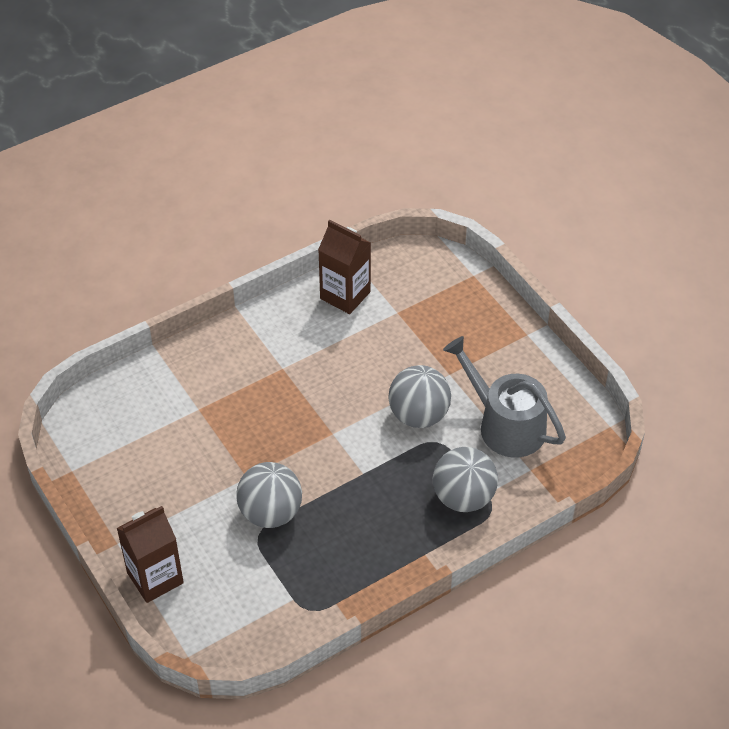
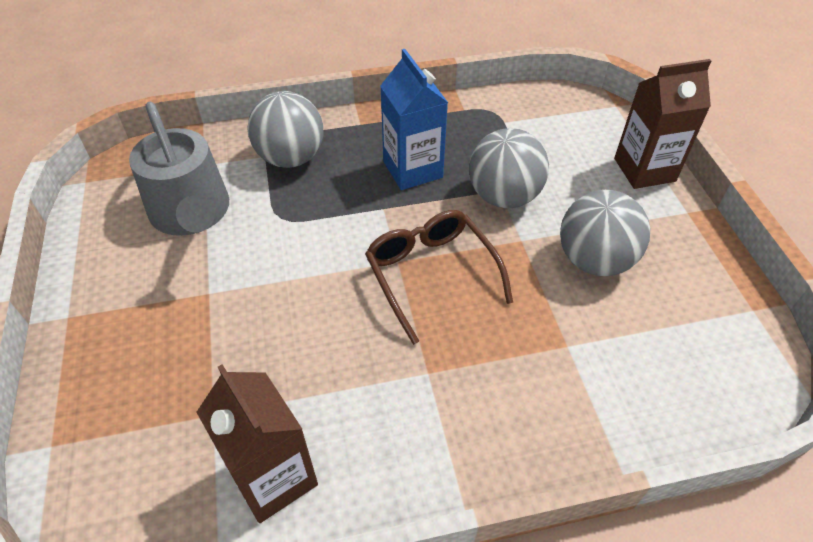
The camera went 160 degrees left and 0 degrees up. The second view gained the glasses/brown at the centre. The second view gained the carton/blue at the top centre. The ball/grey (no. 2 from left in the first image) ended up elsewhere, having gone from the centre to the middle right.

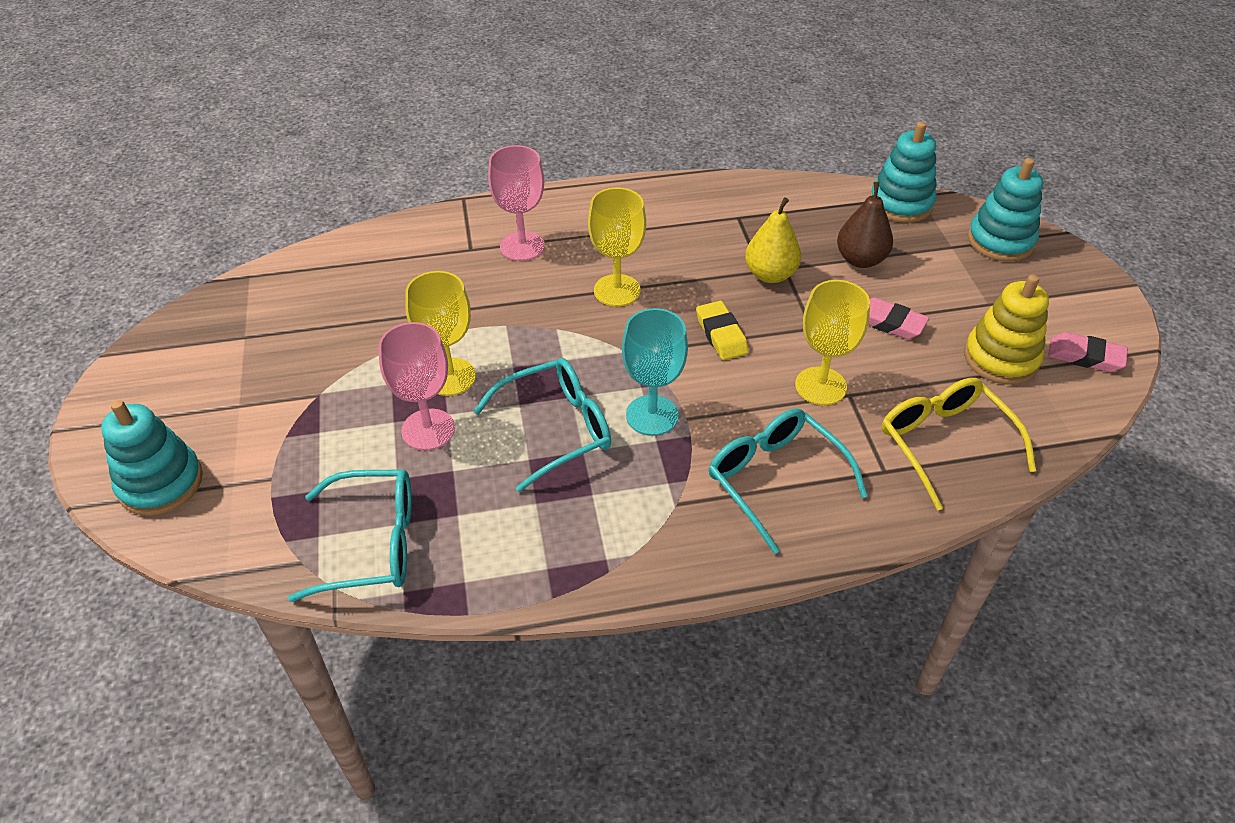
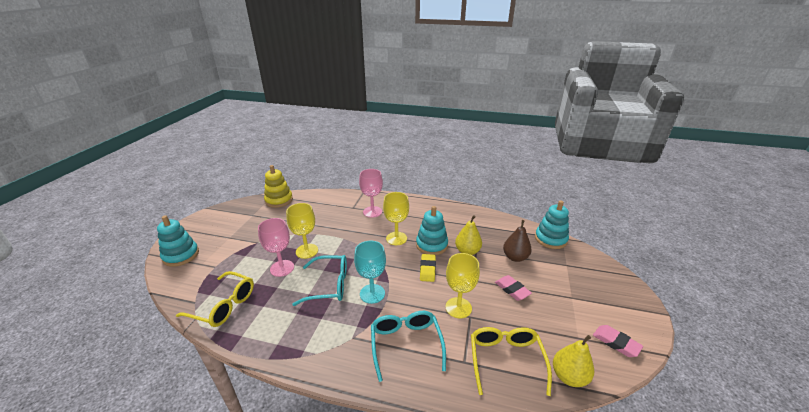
The camera went 25 degrees right and 15 degrees down. The second view gained the pear/yellow (no. 2 from left) at the bottom right. The stacking toy/yellow ended up elsewhere, having gone from the middle right to the centre. The stacking toy/turquoise (no. 3 from left in the first image) ended up elsewhere, having gone from the top right to the centre. What was the glasses/turquoise (no. 1 from left) at the middle left turned into the glasses/yellow (no. 1 from left) at the bottom left.

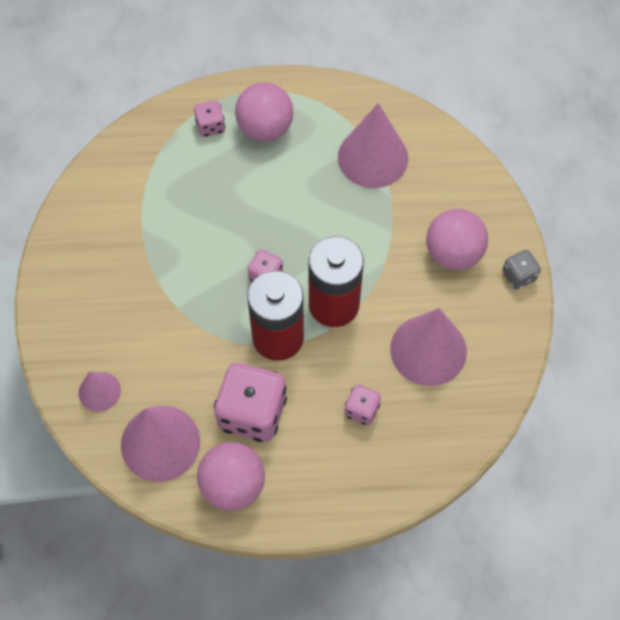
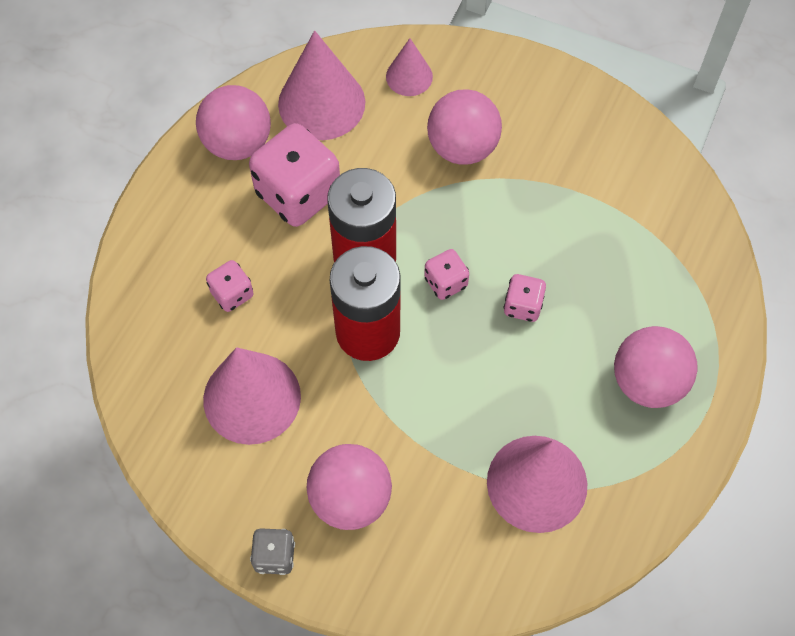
The camera went 120 degrees right and 0 degrees up. The second view gained the ball/pink (no. 3 from left) at the top centre. The dice/pink (no. 1 from left in the first image) ended up elsewhere, having gone from the top centre to the centre.

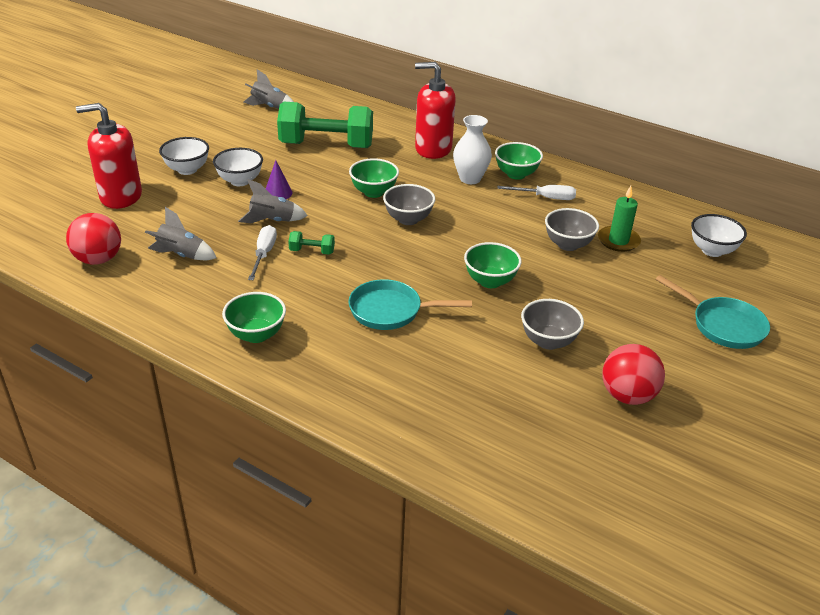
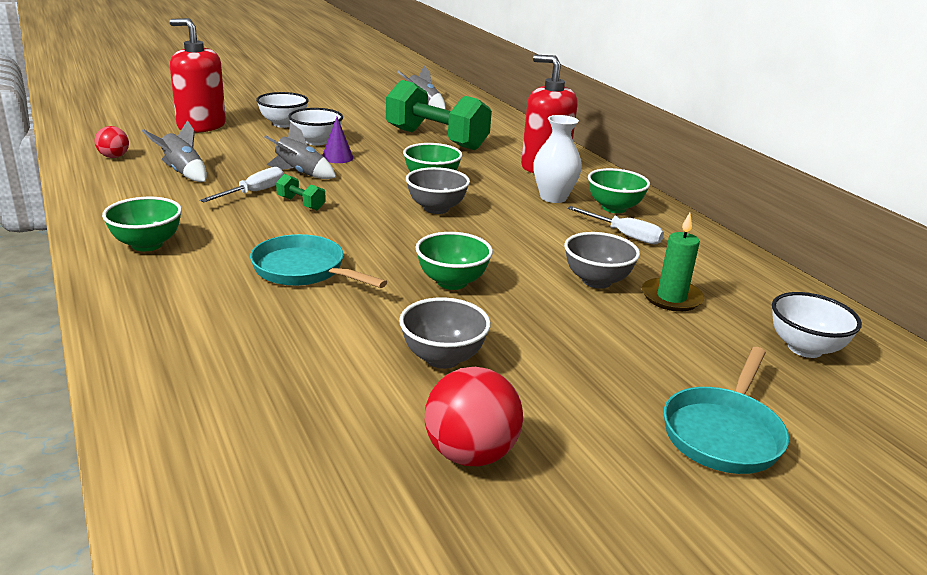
The camera went 30 degrees right and 10 degrees down. The pan/turquoise (no. 2 from left) at the middle right ended up facing another way, 45 degrees clockwise from before. The size of the ball/red (no. 1 from left) at the middle left changed by a factor of 0.59.

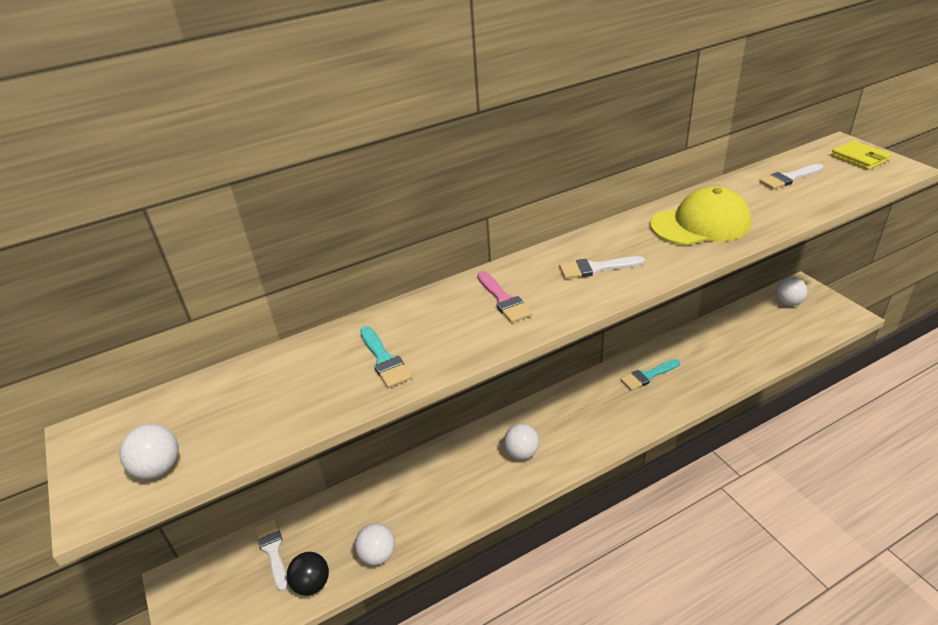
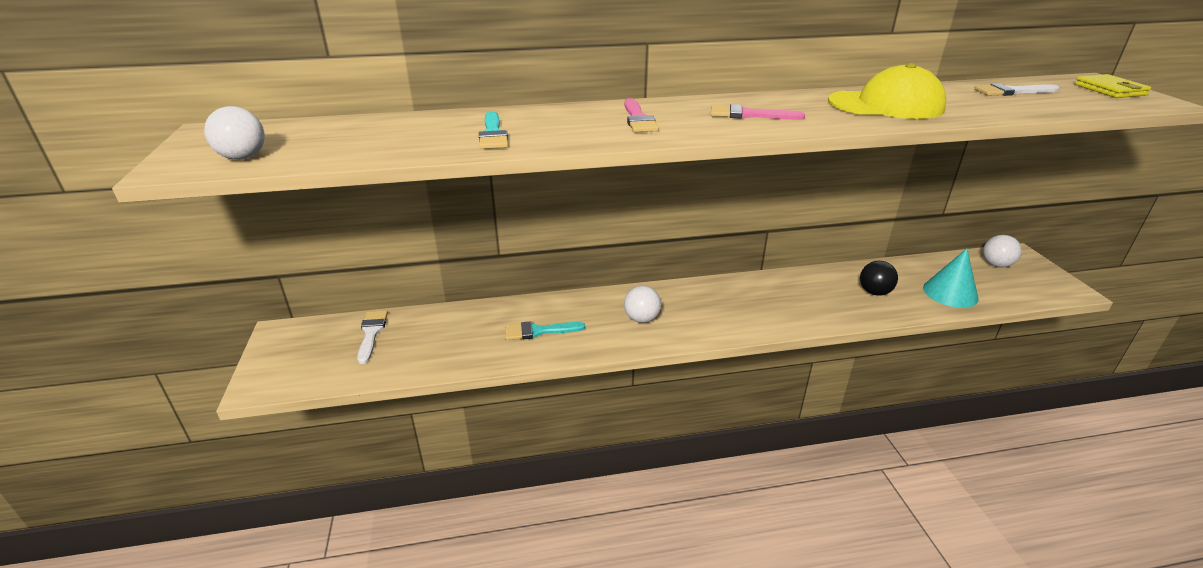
The camera went 15 degrees right and 5 degrees down. The second view lost the ball/white (no. 2 from left) at the bottom centre. The second view gained the cone/turquoise at the middle right. The ball/black ended up elsewhere, having gone from the bottom left to the middle right. The brush/turquoise (no. 2 from left) ended up elsewhere, having gone from the middle right to the centre. What was the brush/white (no. 2 from left) at the centre turned into the brush/pink (no. 2 from left) at the top centre.

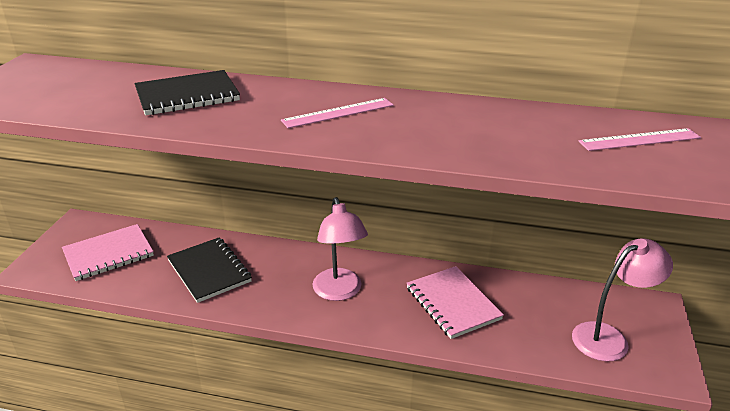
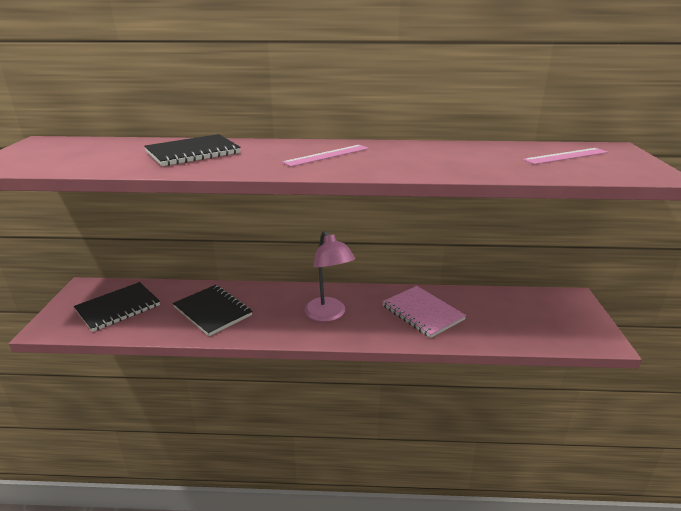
The camera went 10 degrees left and 5 degrees down. The second view lost the lamp/pink (no. 2 from left) at the bottom right. What was the notebook/pink (no. 1 from left) at the middle left turned into the notebook/black (no. 1 from left) at the middle left.

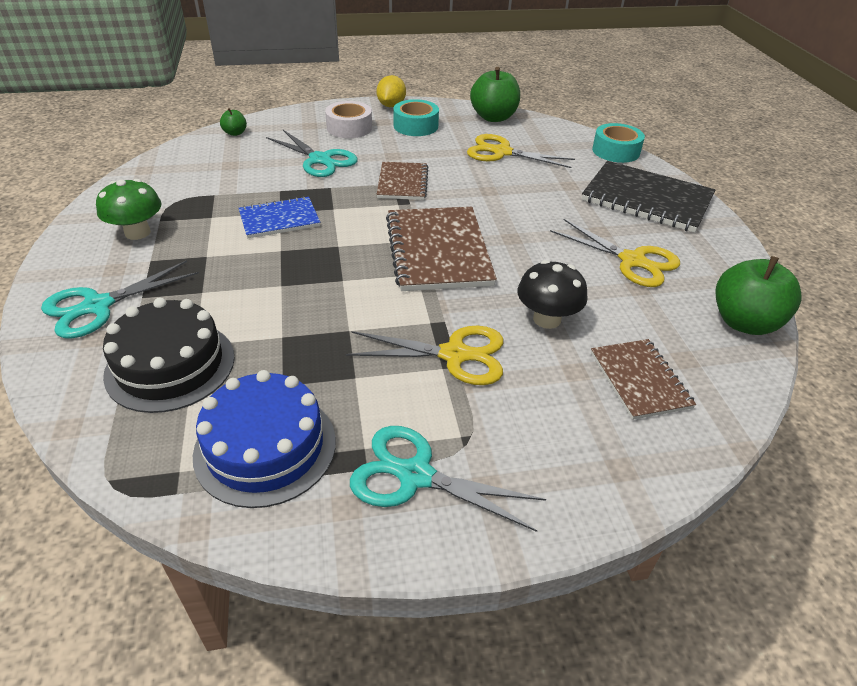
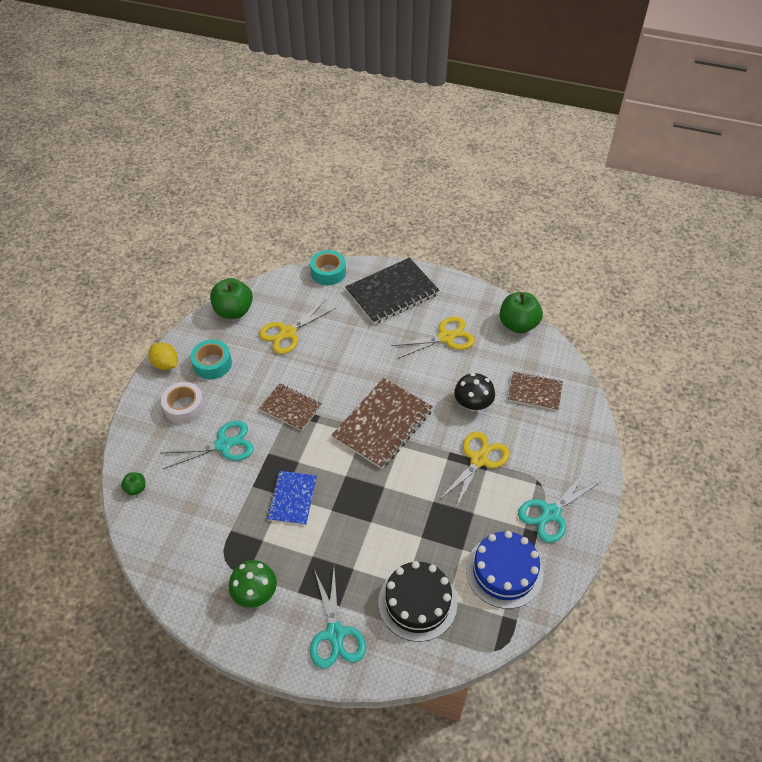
The camera went 60 degrees left and 10 degrees up. The notebook/brown (no. 2 from left) at the centre ended up facing another way, 75 degrees counterclockwise from before.

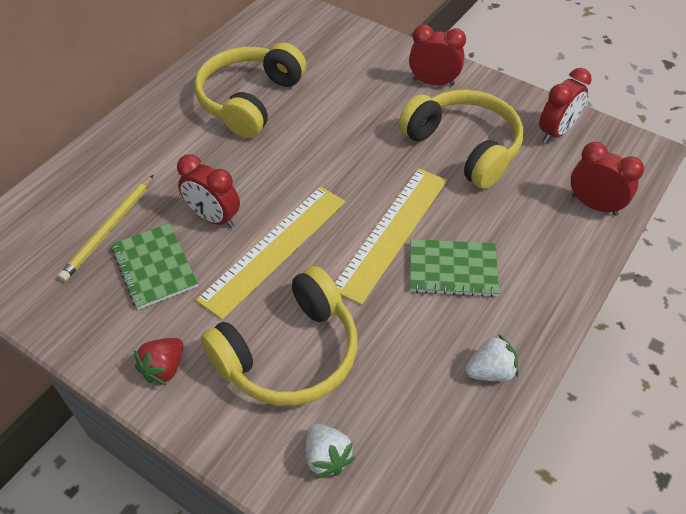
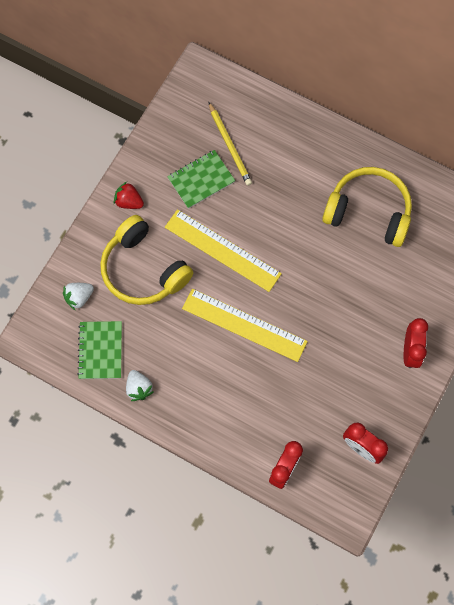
The camera went 85 degrees right and 20 degrees up. The second view lost the clock/red (no. 1 from left) at the middle left. The second view lost the headphones/yellow (no. 3 from left) at the top right. The notebook/green (no. 2 from left in the first image) ended up elsewhere, having gone from the centre to the middle left. The pencil/yellow at the middle left ended up facing another way, 135 degrees counterclockwise from before.

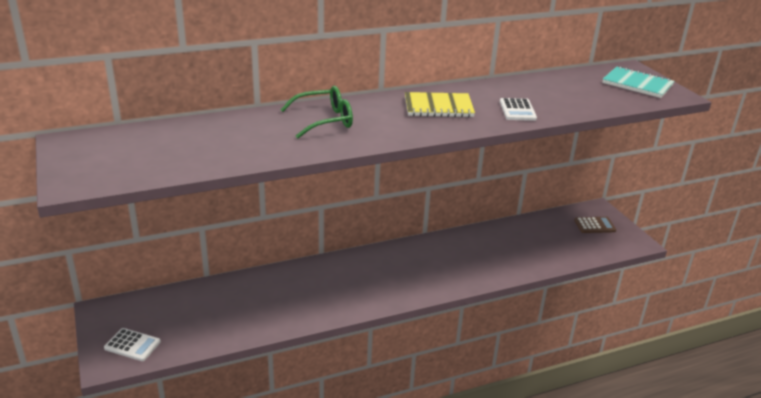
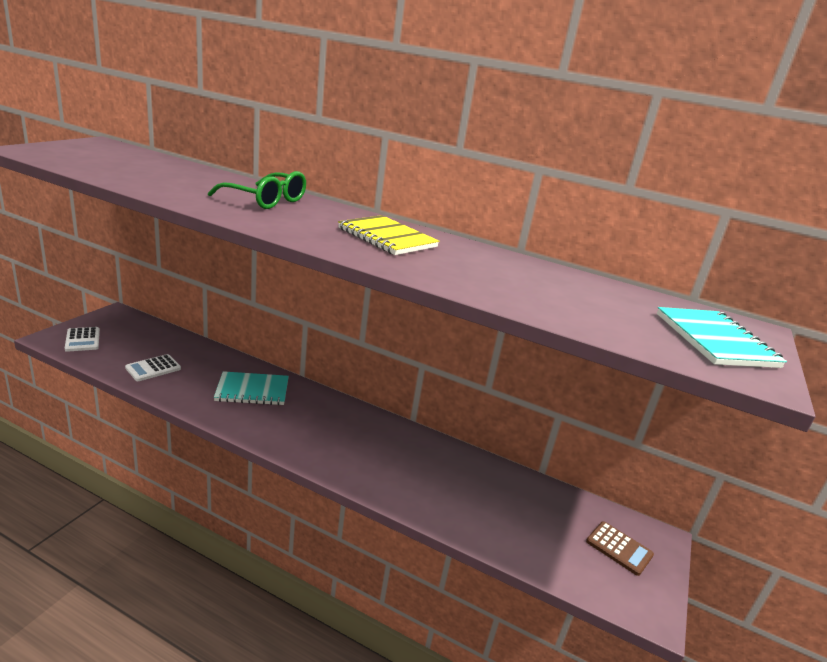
The camera went 45 degrees right and 5 degrees down. The second view gained the notebook/turquoise (no. 1 from left) at the middle left. The calculator/white (no. 2 from left) ended up elsewhere, having gone from the top right to the middle left.

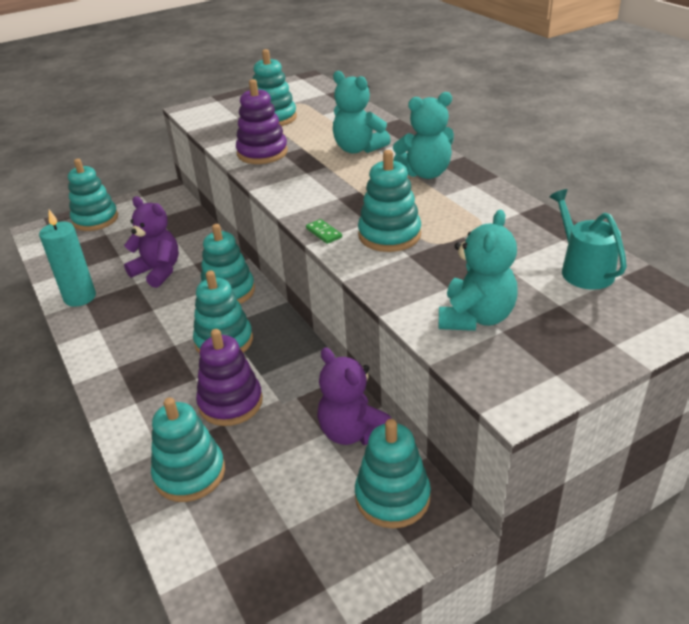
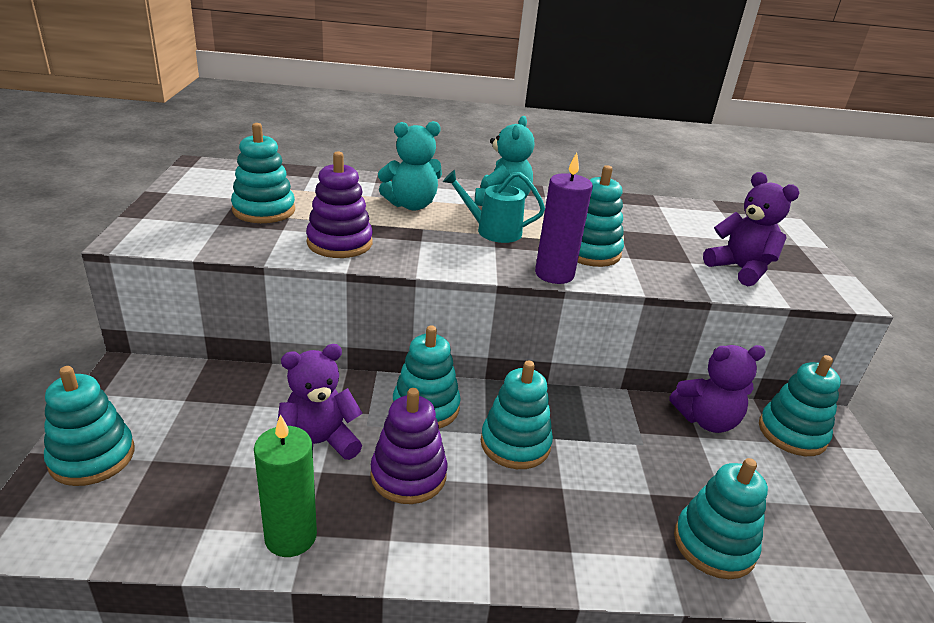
The camera went 65 degrees left and 5 degrees down. The stacking toy/purple (no. 1 from left in the first image) ended up elsewhere, having gone from the middle left to the bottom centre. The watering can/turquoise ended up elsewhere, having gone from the middle right to the top centre. Where the domino/green stood at the centre, the candle/purple came to stand at the centre. What was the candle/turquoise at the middle left turned into the candle/green at the bottom left. What was the teddy bear/turquoise (no. 3 from left) at the middle right turned into the teddy bear/purple (no. 3 from left) at the middle right.

